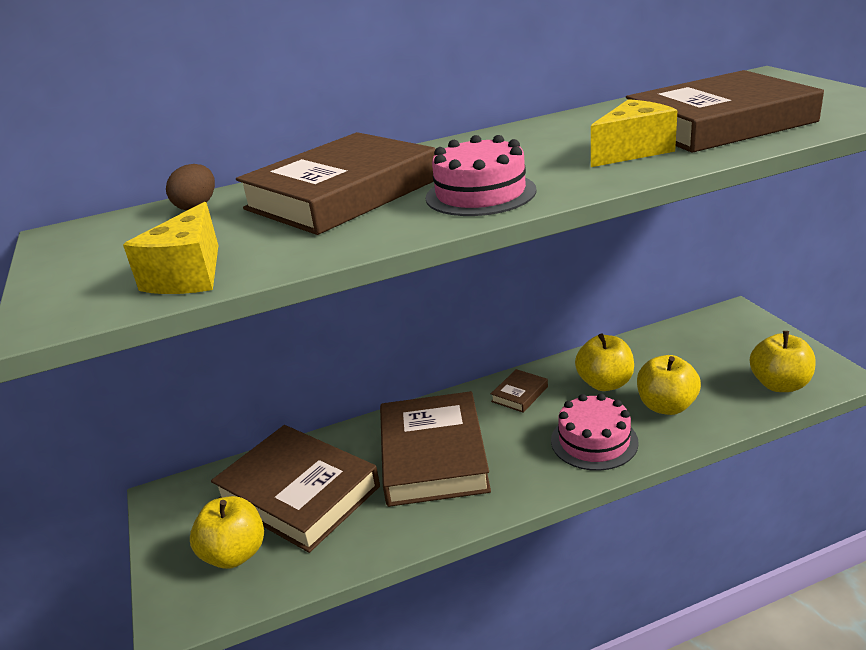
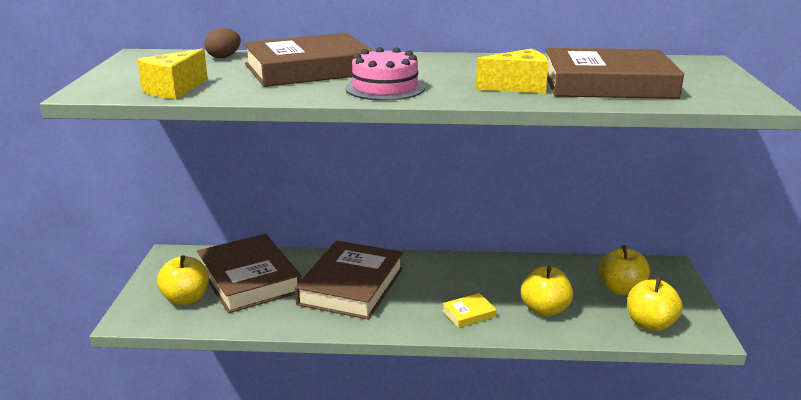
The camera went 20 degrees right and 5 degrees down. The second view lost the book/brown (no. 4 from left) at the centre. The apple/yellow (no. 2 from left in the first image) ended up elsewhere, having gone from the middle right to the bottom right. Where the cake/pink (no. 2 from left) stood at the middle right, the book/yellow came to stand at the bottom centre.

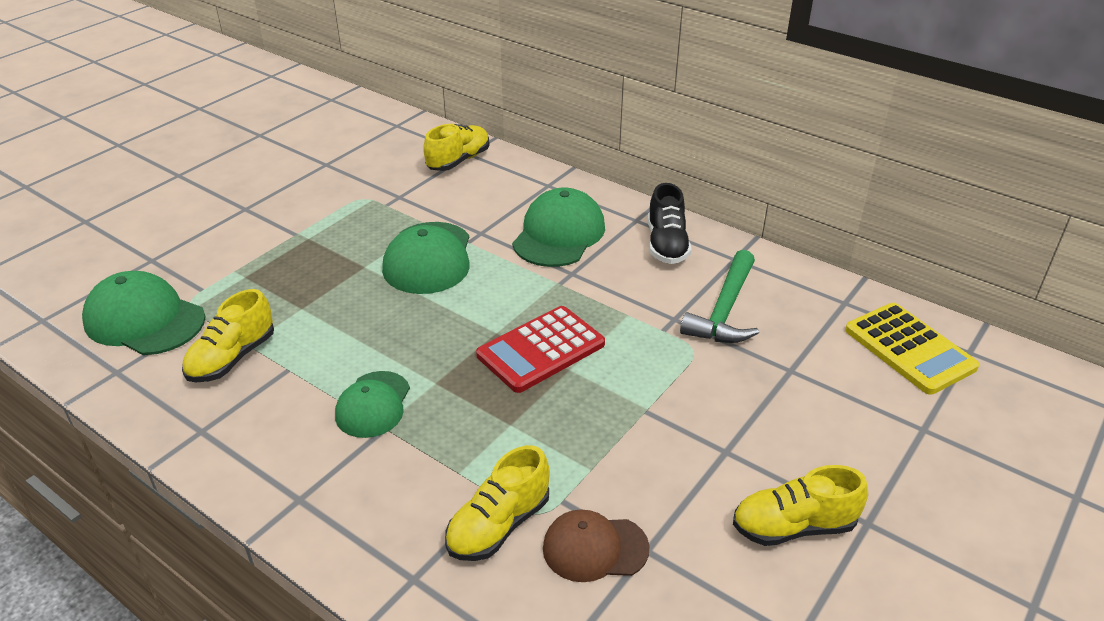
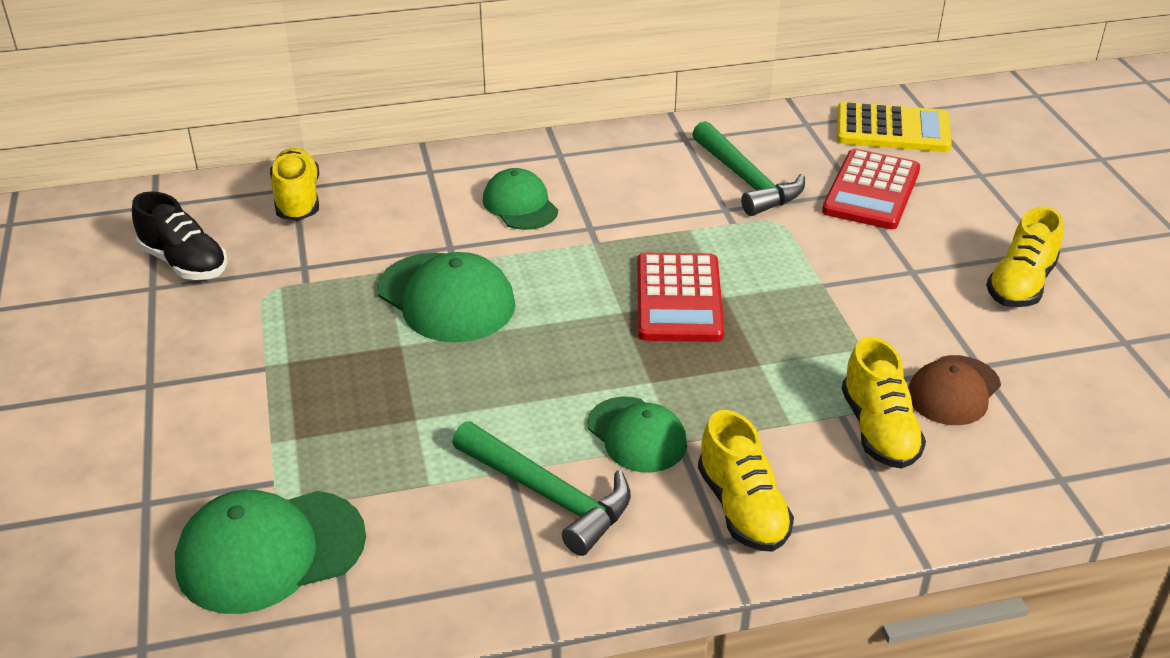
The camera went 50 degrees left and 0 degrees up. The second view gained the hammer/green (no. 1 from left) at the bottom centre. The second view gained the calculator/red (no. 2 from left) at the top right. The shoe/yellow (no. 1 from left in the first image) ended up elsewhere, having gone from the middle left to the bottom centre. The shoe/black ended up elsewhere, having gone from the centre to the middle left. The size of the cap/green (no. 4 from left in the first image) at the centre changed by a factor of 0.65.

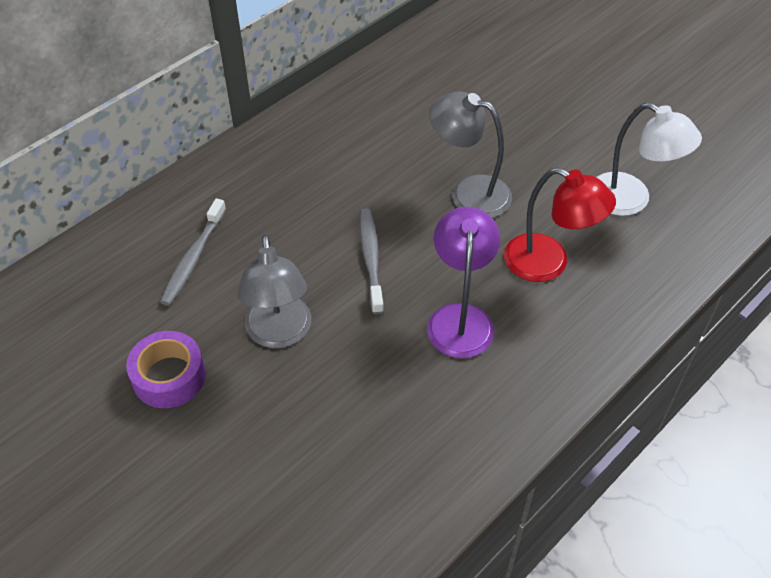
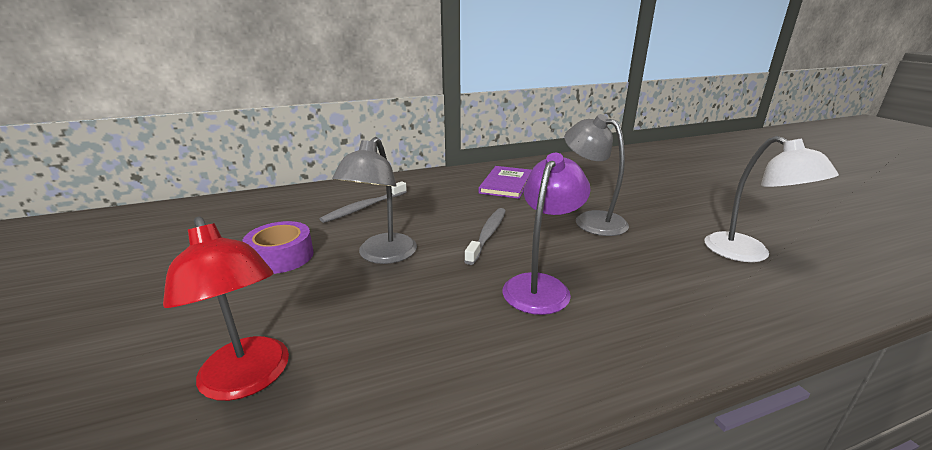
The camera went 25 degrees right and 25 degrees down. The second view gained the book/purple at the centre. The lamp/red ended up elsewhere, having gone from the middle right to the bottom left.

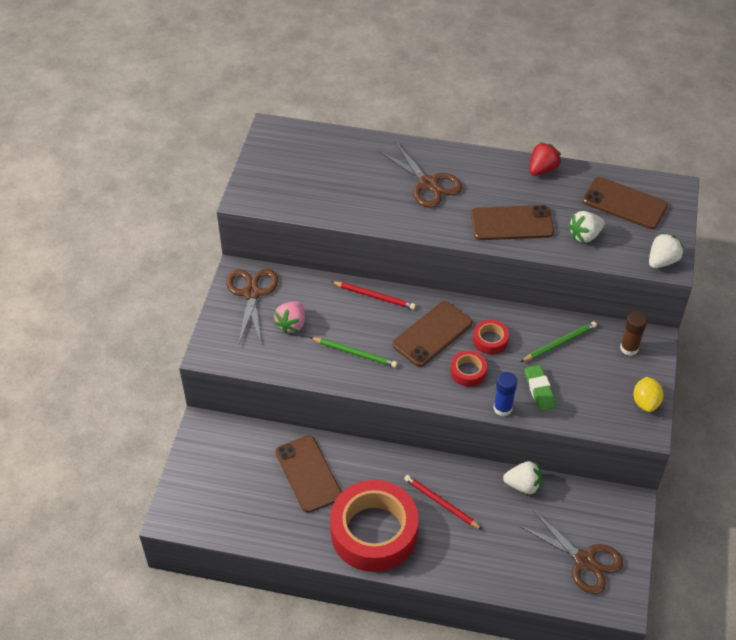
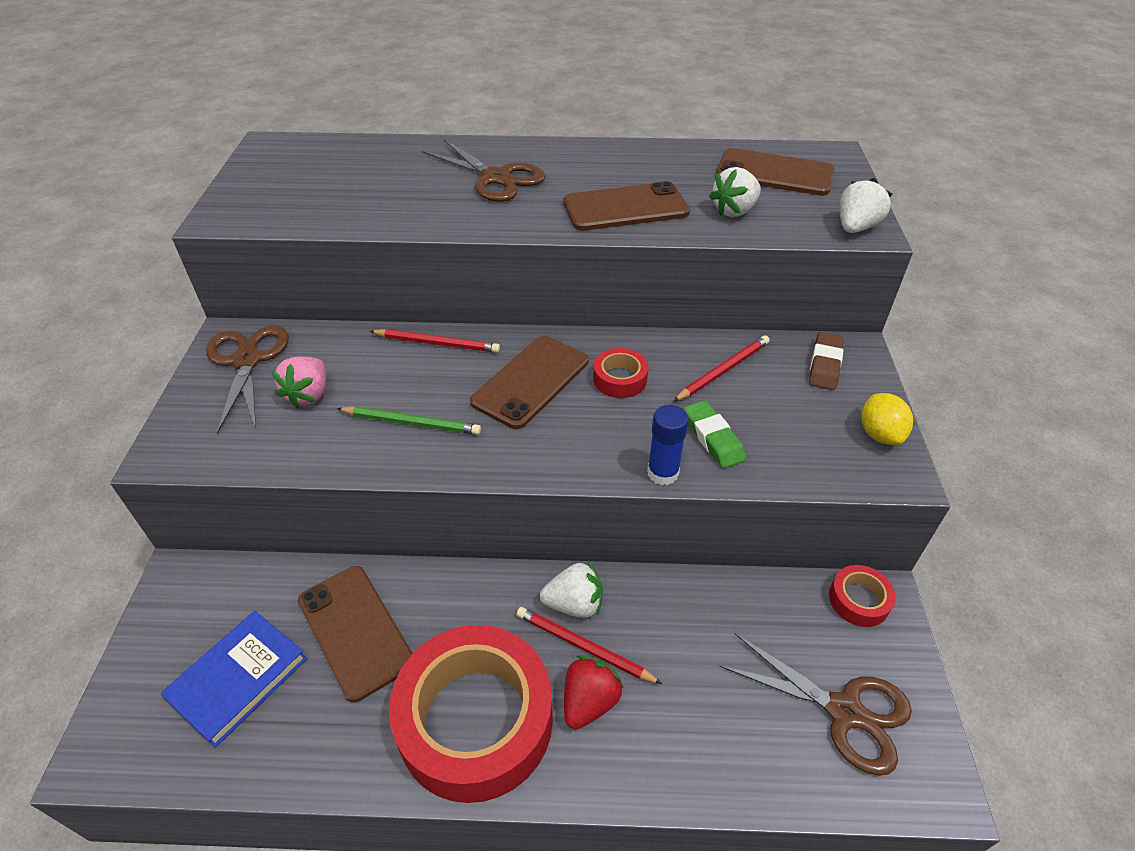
The camera went 10 degrees left and 5 degrees down. The second view gained the book/blue at the bottom left. The tape/red (no. 2 from left in the first image) ended up elsewhere, having gone from the centre to the bottom right. The strawberry/white (no. 1 from left) ended up elsewhere, having gone from the bottom right to the bottom centre. The strawberry/red ended up elsewhere, having gone from the top right to the bottom centre. Where the glue stick/brown stood at the middle right, the eraser/brown came to stand at the middle right. What was the pencil/green (no. 2 from left) at the middle right turned into the pencil/red (no. 3 from left) at the centre.

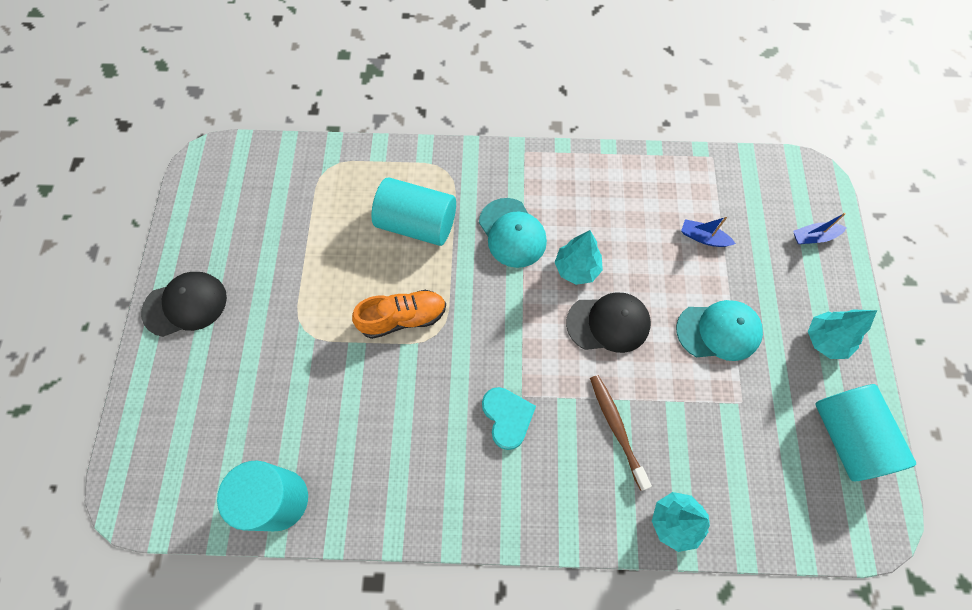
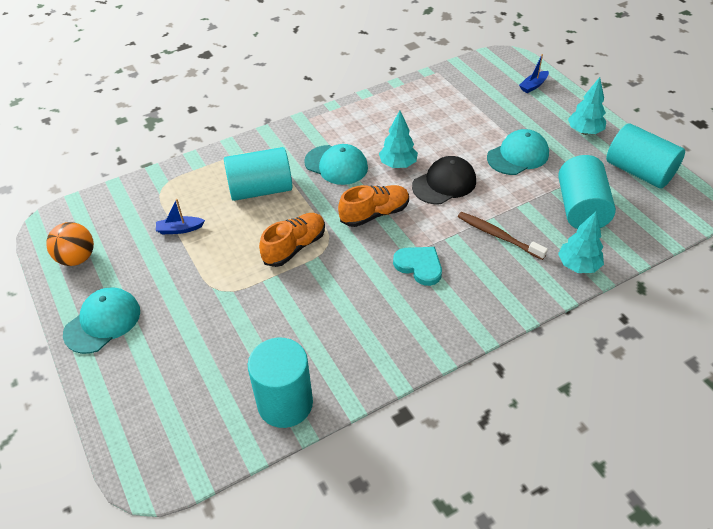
The camera went 30 degrees left and 20 degrees down. The second view gained the ball/orange at the middle left. The second view gained the shoe/orange (no. 2 from left) at the centre. The second view gained the cylinder/turquoise (no. 3 from left) at the middle right. The boat/blue (no. 1 from left) ended up elsewhere, having gone from the middle right to the middle left. What was the cap/black (no. 1 from left) at the middle left turned into the cap/turquoise (no. 1 from left) at the middle left.

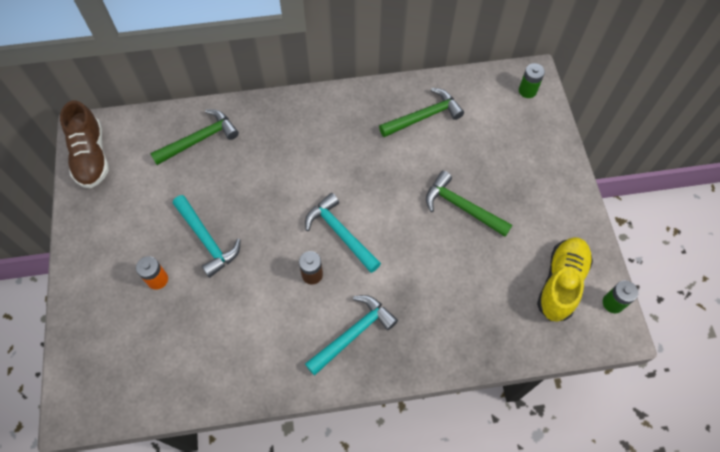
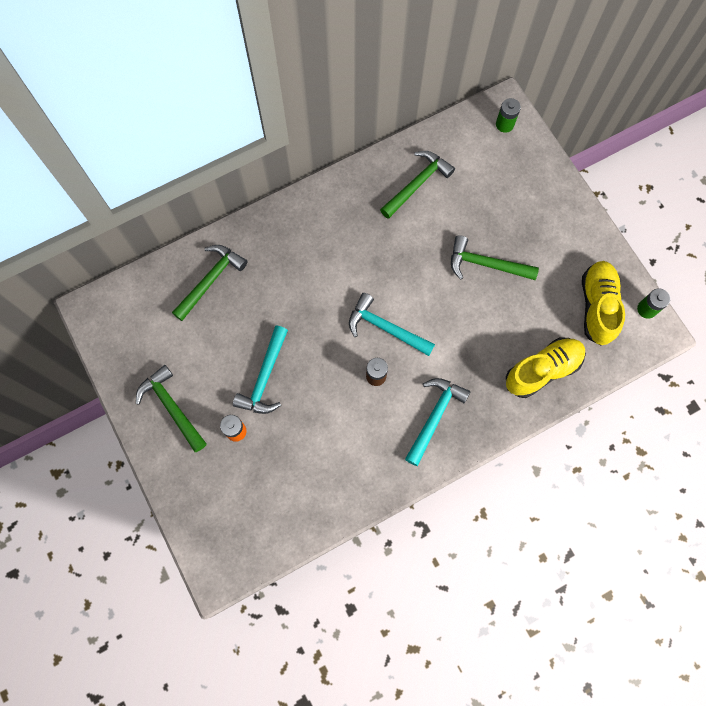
The camera went 20 degrees left and 10 degrees up. The second view lost the shoe/brown at the top left. The second view gained the hammer/green (no. 1 from left) at the middle left. The second view gained the shoe/yellow (no. 1 from left) at the middle right. The hammer/turquoise (no. 1 from left) at the middle left ended up facing another way, 75 degrees clockwise from before.

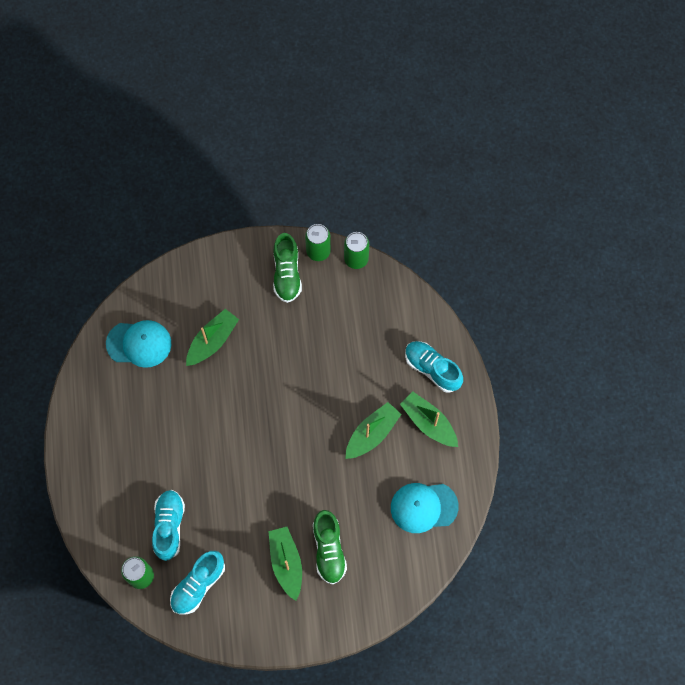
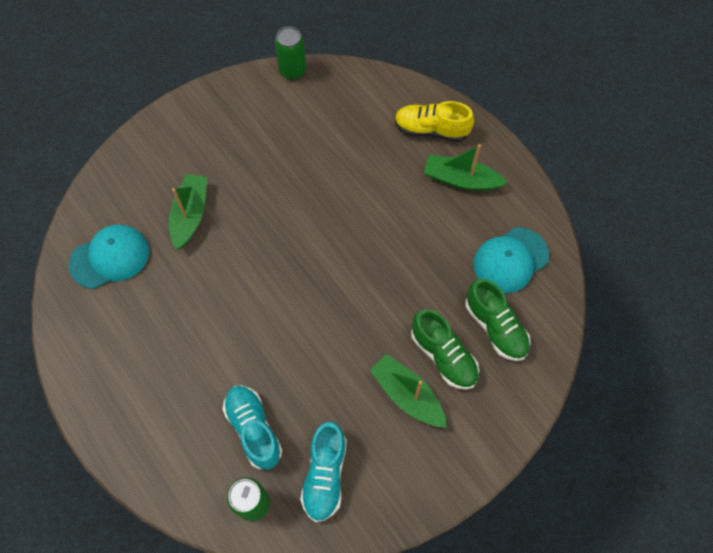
The camera went 30 degrees left and 5 degrees down. The second view lost the can/green (no. 2 from left) at the centre. The second view lost the boat/green (no. 3 from left) at the centre. The shoe/green (no. 1 from left in the first image) ended up elsewhere, having gone from the centre to the middle right. What was the shoe/turquoise (no. 3 from left) at the centre turned into the shoe/yellow at the top centre.

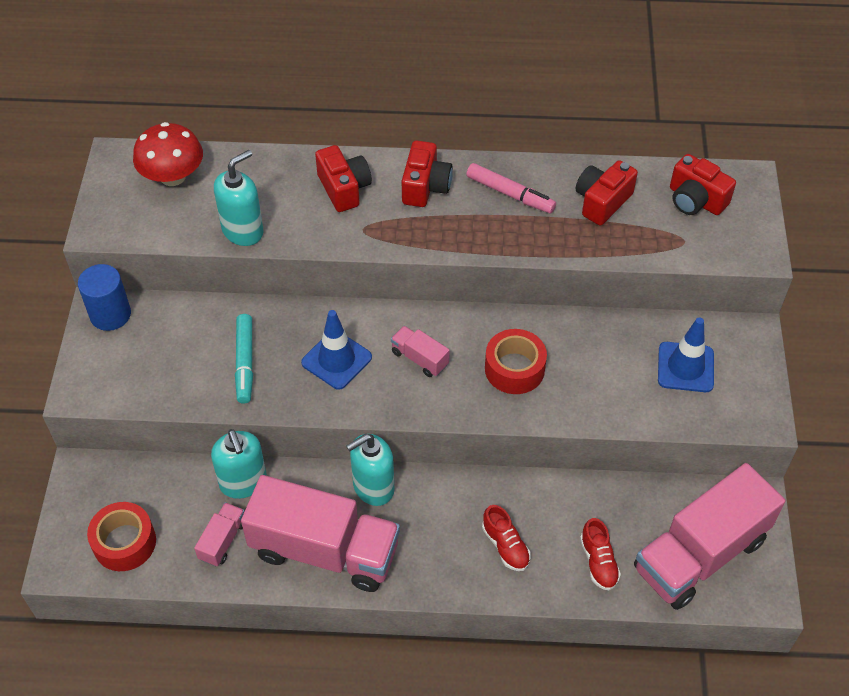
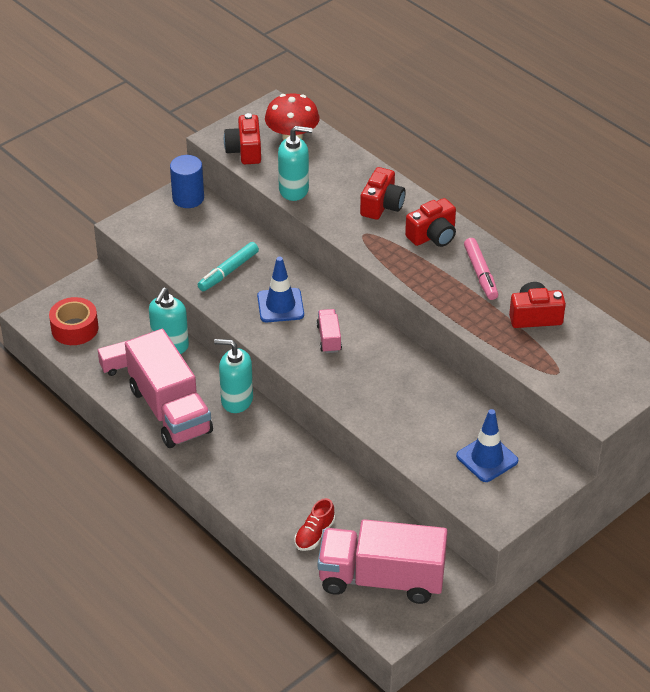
The camera went 45 degrees right and 10 degrees down. The second view lost the shoe/red (no. 1 from left) at the bottom centre. The second view lost the tape/red (no. 2 from left) at the centre. The camera/red (no. 4 from left in the first image) ended up elsewhere, having gone from the top right to the top centre.

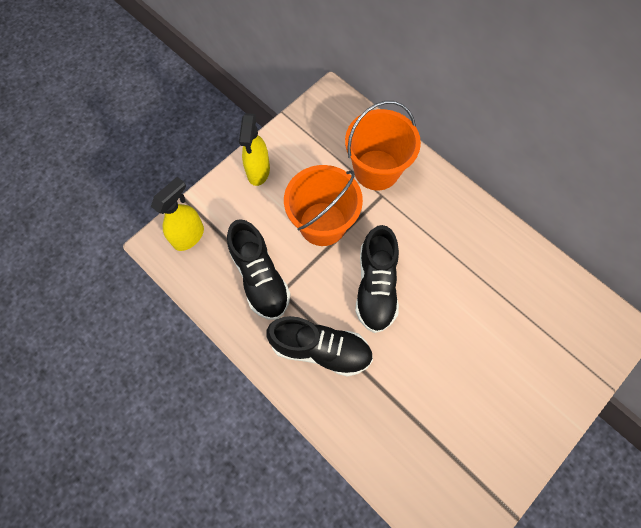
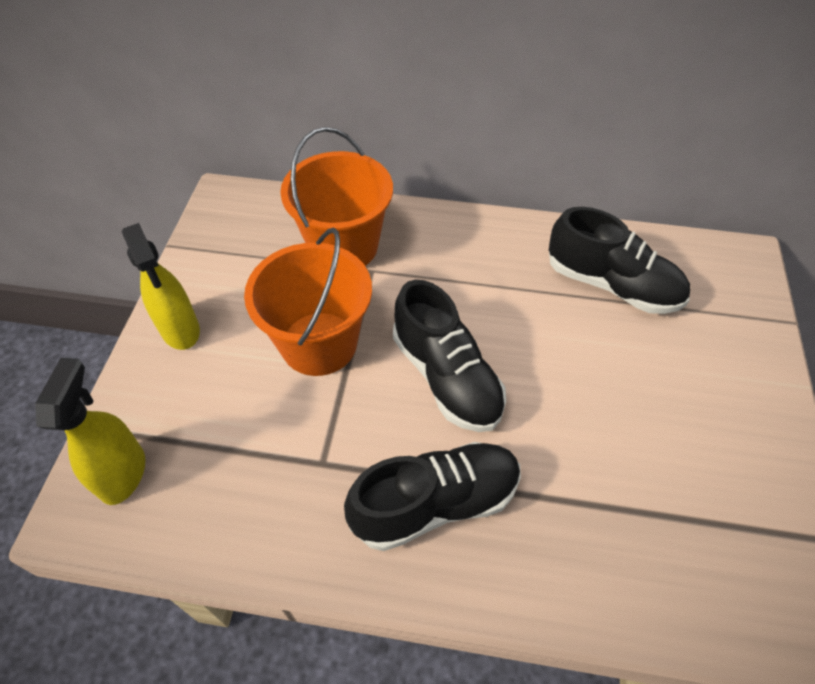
The camera went 35 degrees left and 15 degrees down. The shoe/black (no. 1 from left in the first image) ended up elsewhere, having gone from the centre to the middle right.

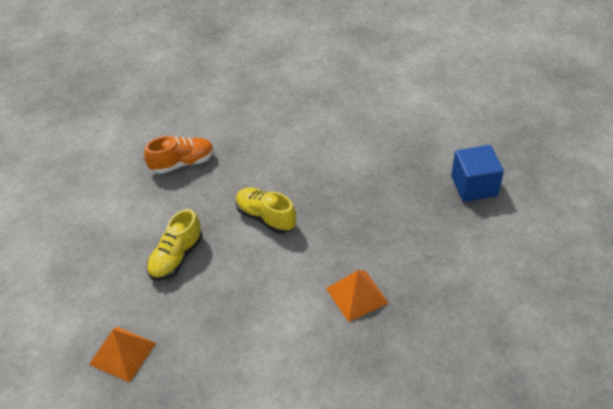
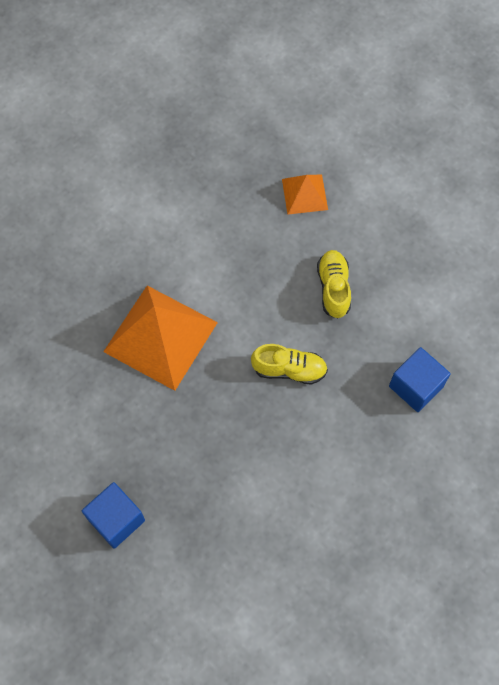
The camera went 145 degrees right and 20 degrees up. Where the shoe/orange stood at the middle left, the cube/blue (no. 2 from left) came to stand at the middle right. The size of the pyramid/orange (no. 2 from left in the first image) at the bottom centre changed by a factor of 1.93.

